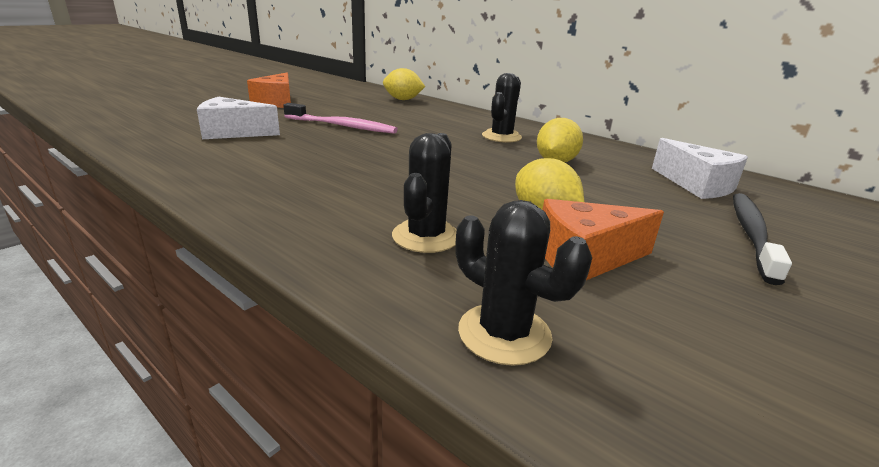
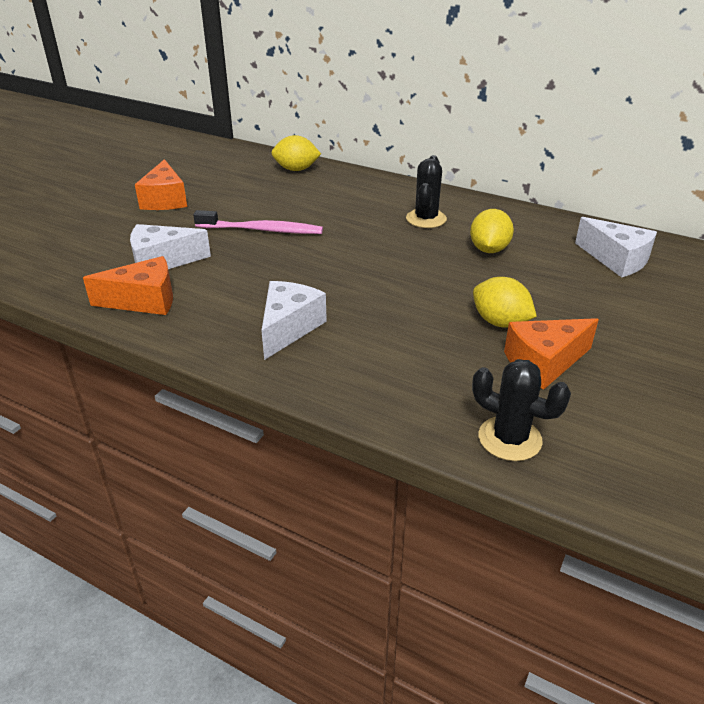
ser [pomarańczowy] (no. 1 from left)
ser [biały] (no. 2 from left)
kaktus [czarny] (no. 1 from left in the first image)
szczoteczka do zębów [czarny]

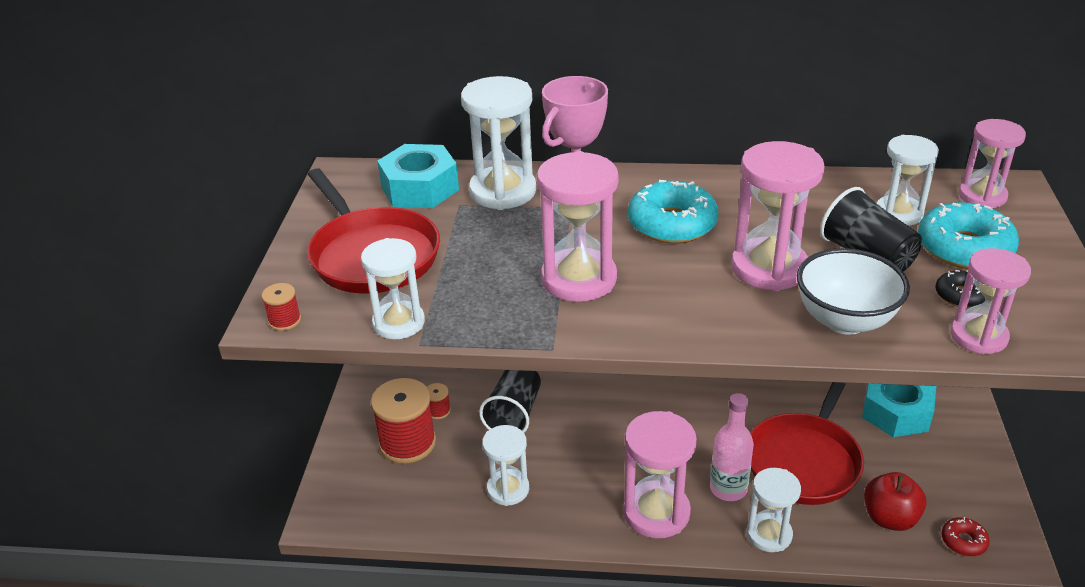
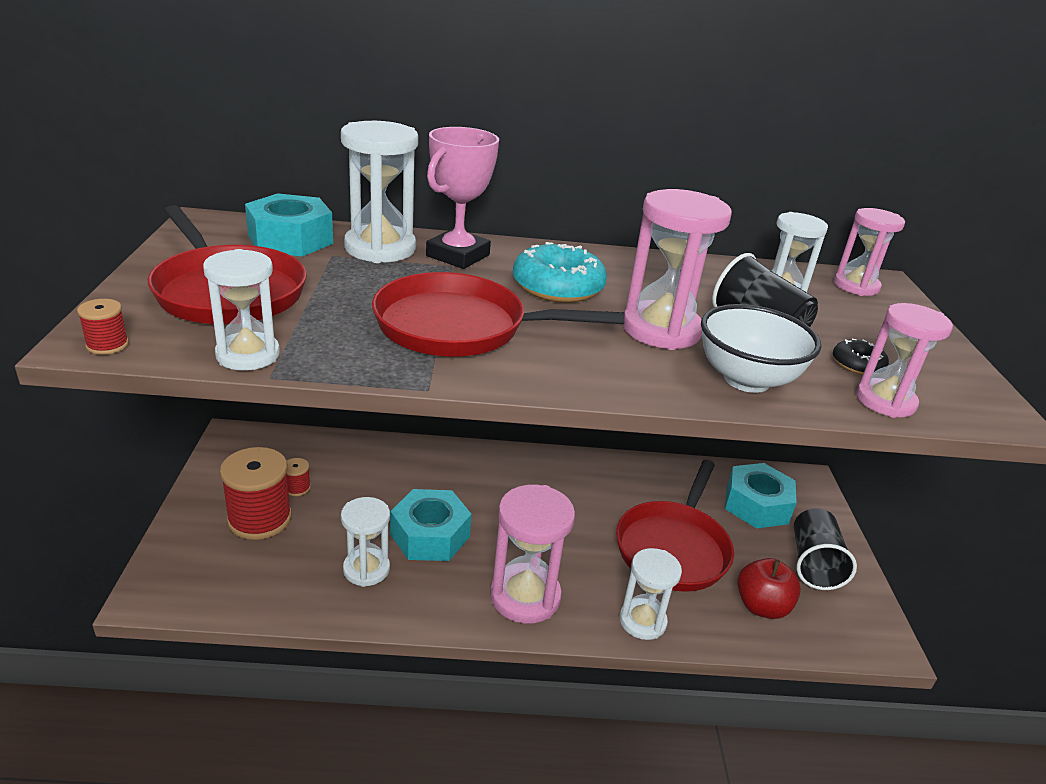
patelnia [czerwony] (no. 2 from left)
nakrętka [turkusowy] (no. 2 from left)
szklanka [czarny] (no. 2 from left)
butelka [różowy]
donut [turkusowy] (no. 2 from left in the first image)
donut [czerwony]

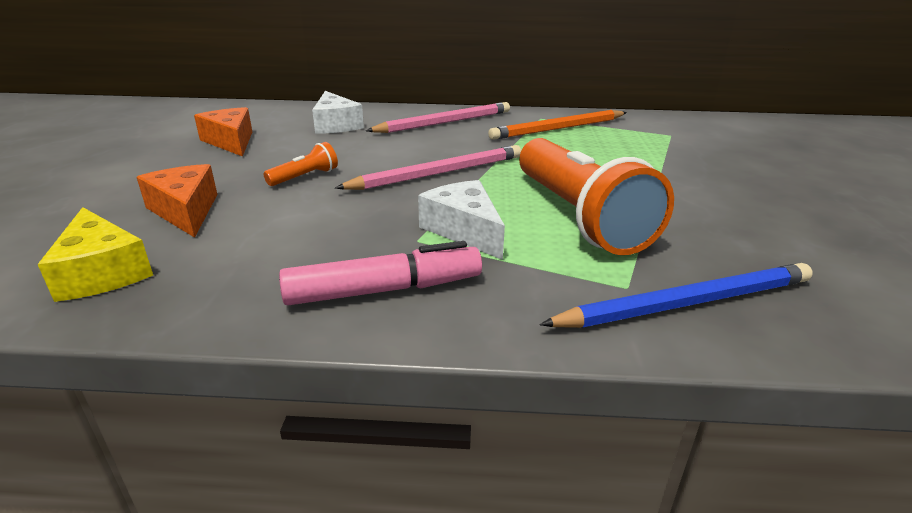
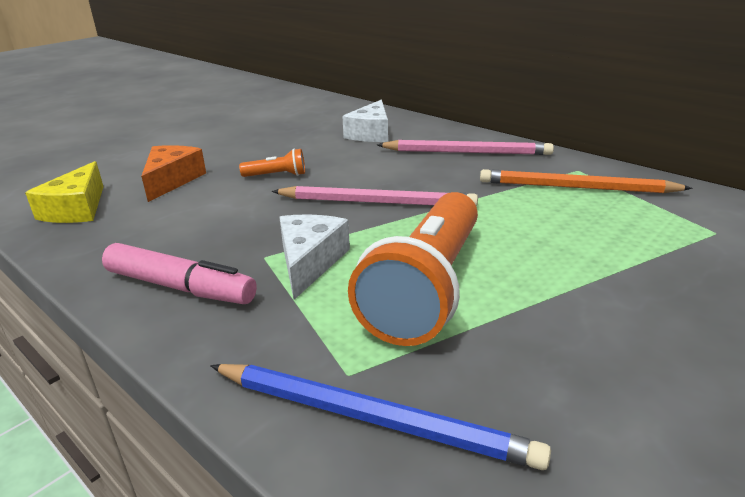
ser [pomarańczowy] (no. 2 from left in the first image)

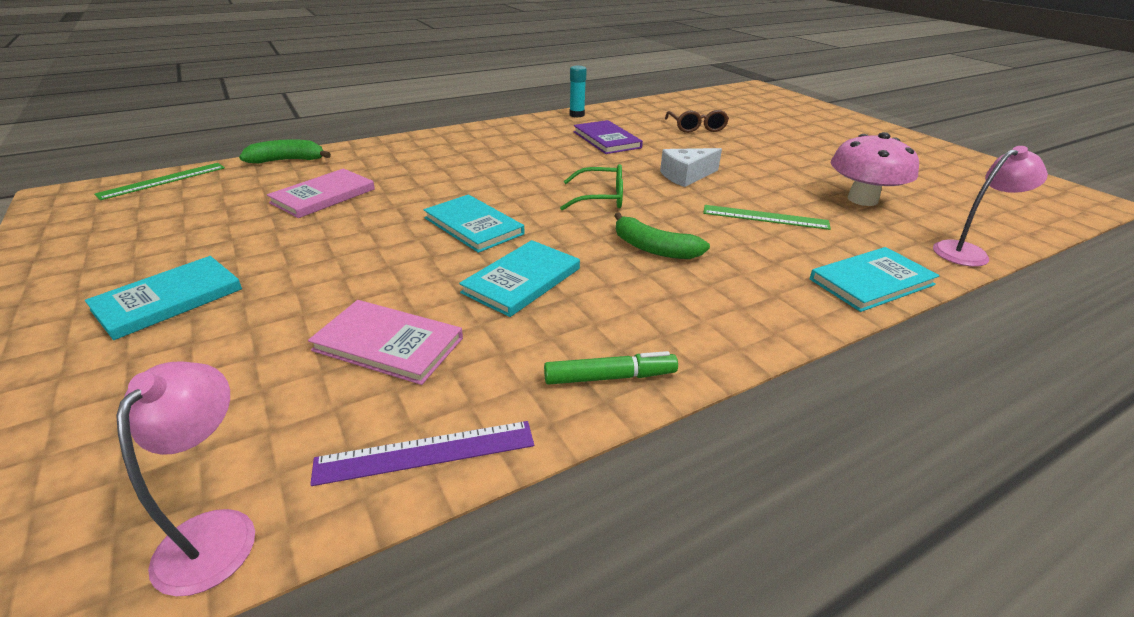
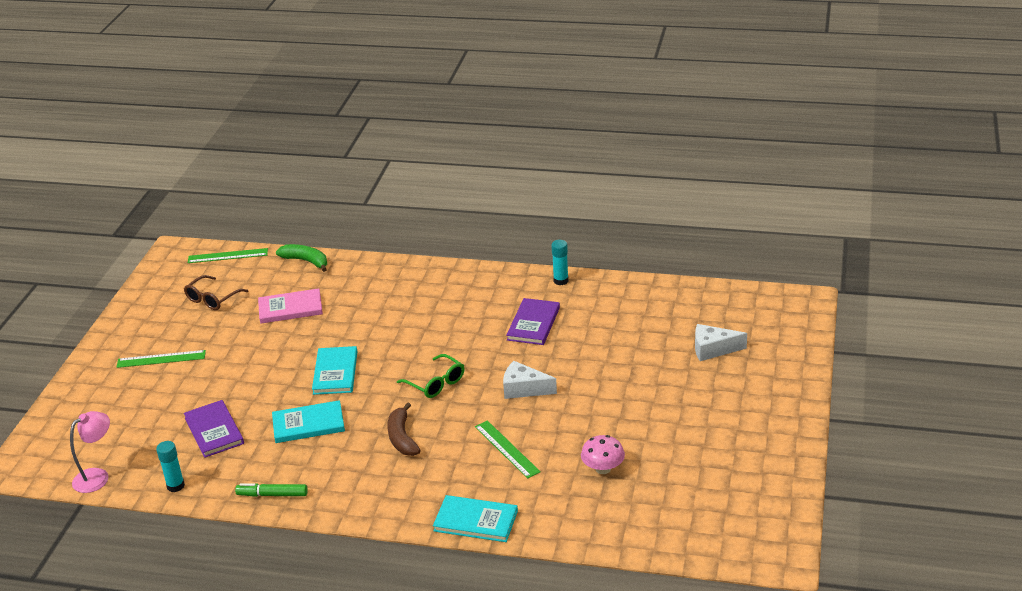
linijka [zielony] (no. 1 from left)
klej w sztyfcie [turkusowy] (no. 1 from left)
okulary [brązowy]
książka [fioletowy] (no. 1 from left)
flamaster [zielony]
banan [brązowy]
grzyb [różowy]
ser [biały] (no. 2 from left)
lampka [różowy] (no. 2 from left in the first image)

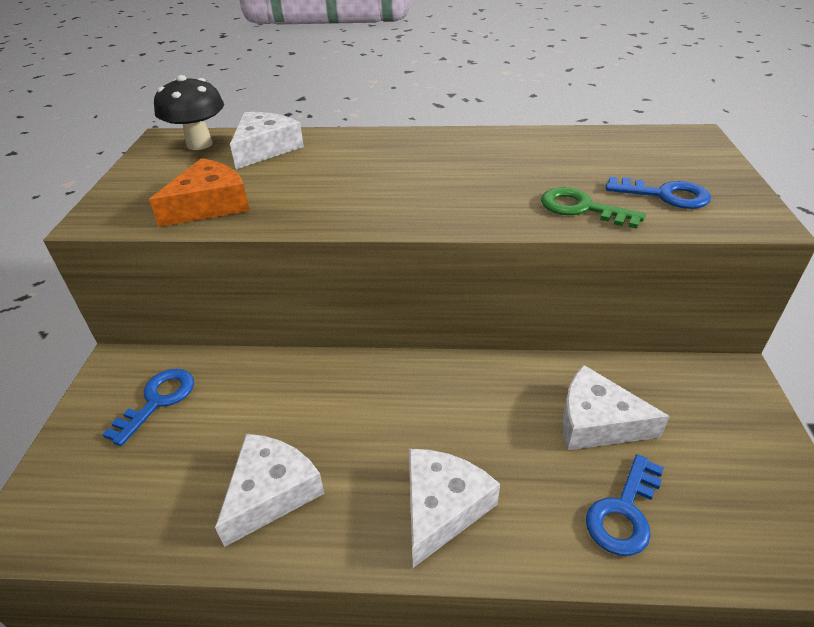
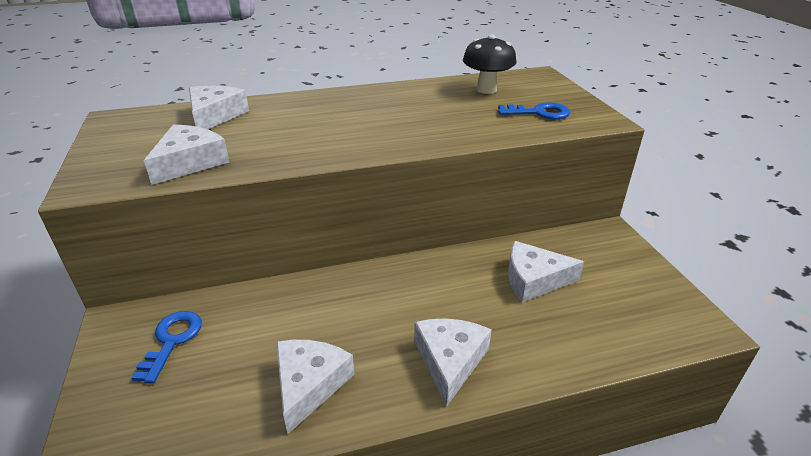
ser [biały] (no. 1 from left)
grzyb [czarny]
klucz [zielony]
klucz [niebieski] (no. 2 from left in the first image)

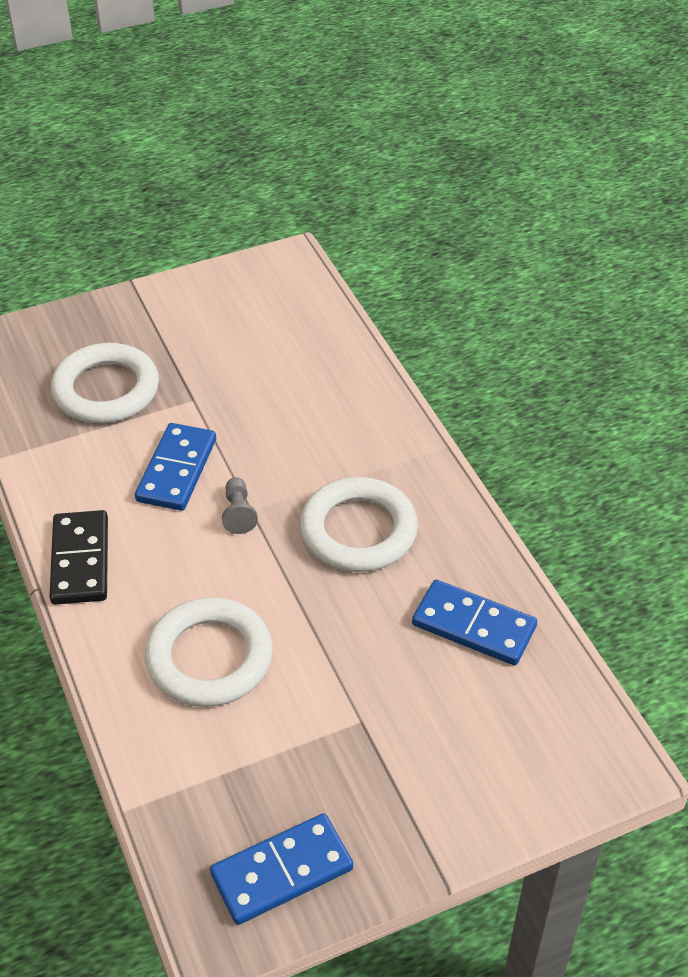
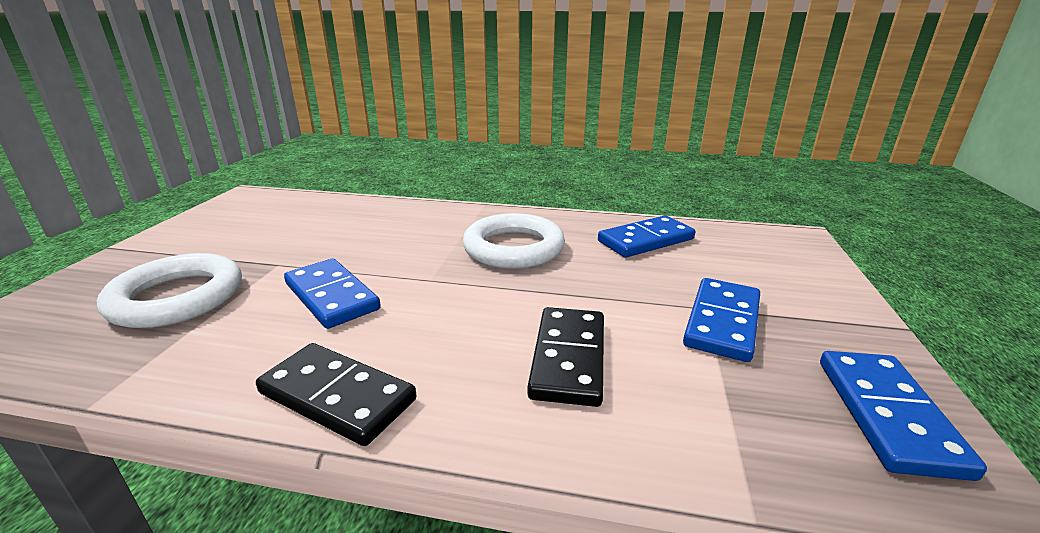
kostka domina [czarny] (no. 2 from left)
kostka domina [niebieski] (no. 3 from left)
pionek [szary]

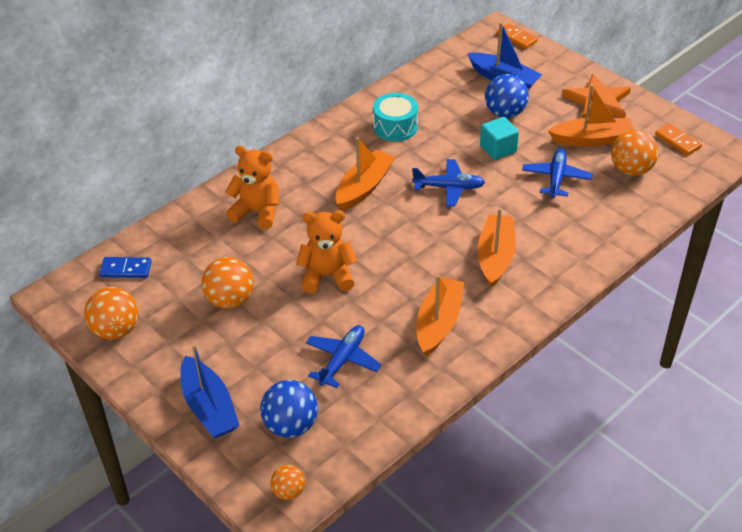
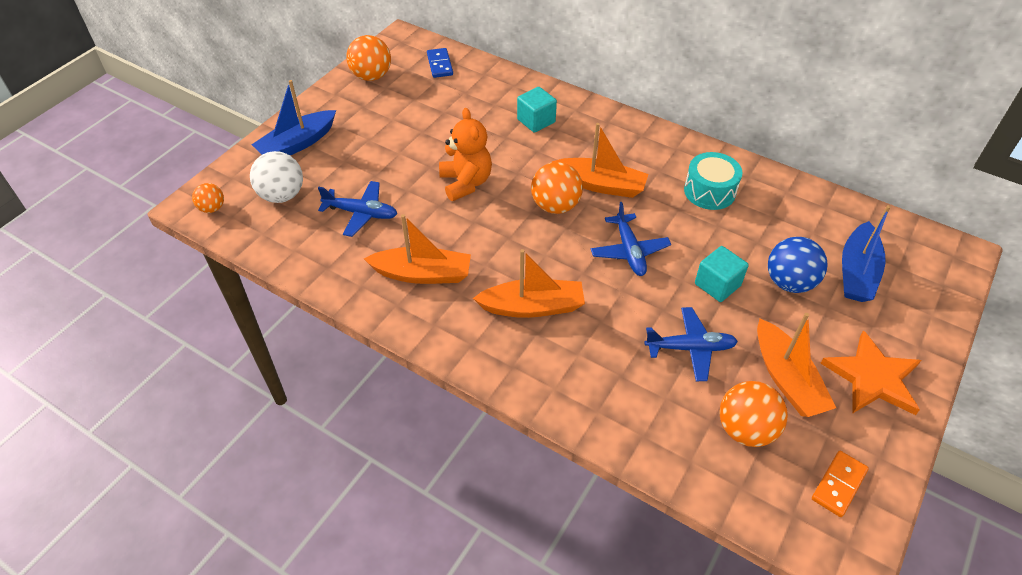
piłka [biały]
sześcian [turkusowy] (no. 1 from left)
piłka [pomarańczowy] (no. 3 from left)
kostka domina [pomarańczowy] (no. 1 from left in the first image)

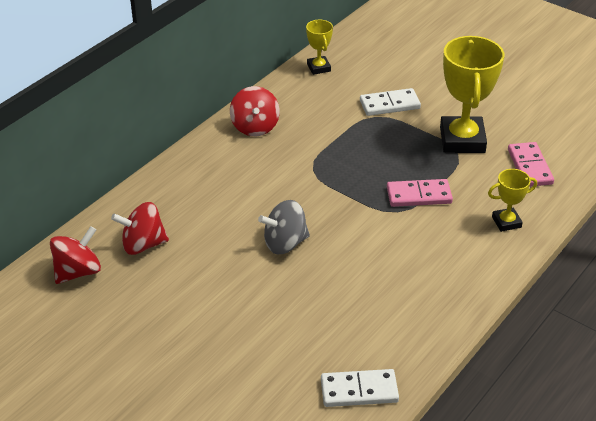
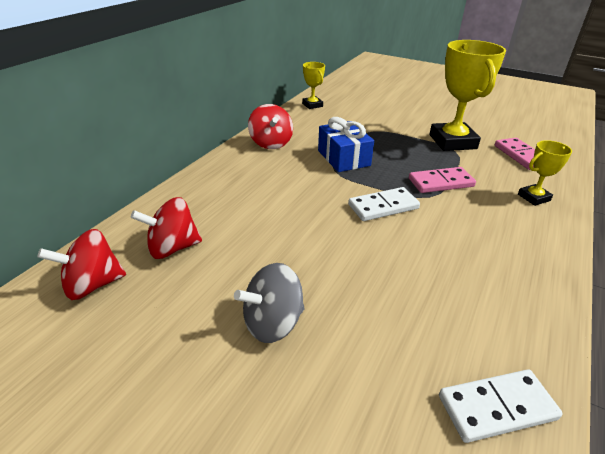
bączek [czerwony] (no. 1 from left)
bączek [szary]
prezent [niebieski]
kostka domina [biały] (no. 1 from left)

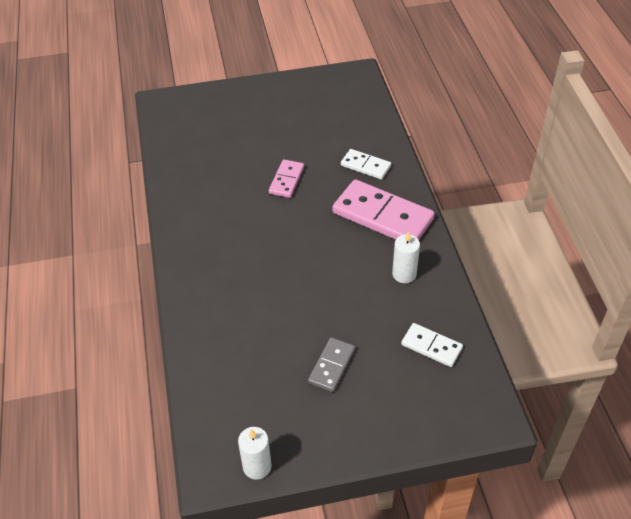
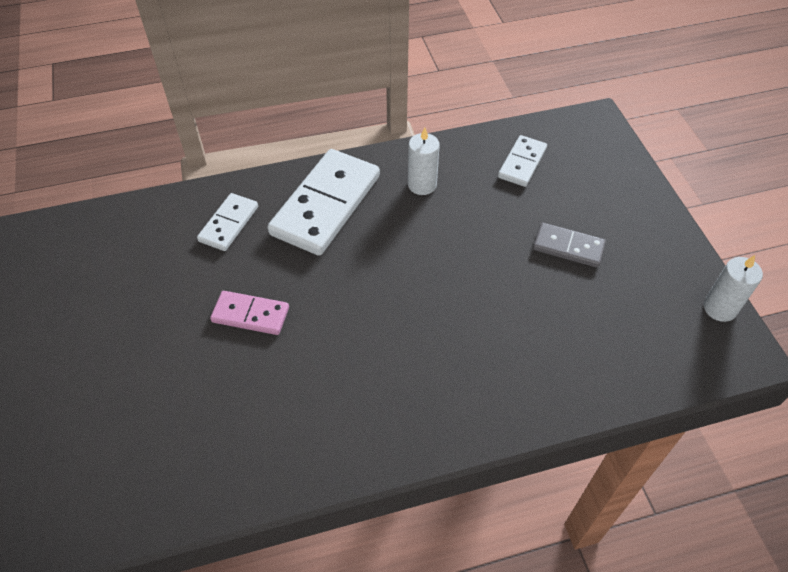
kostka domina [biały] (no. 2 from left)

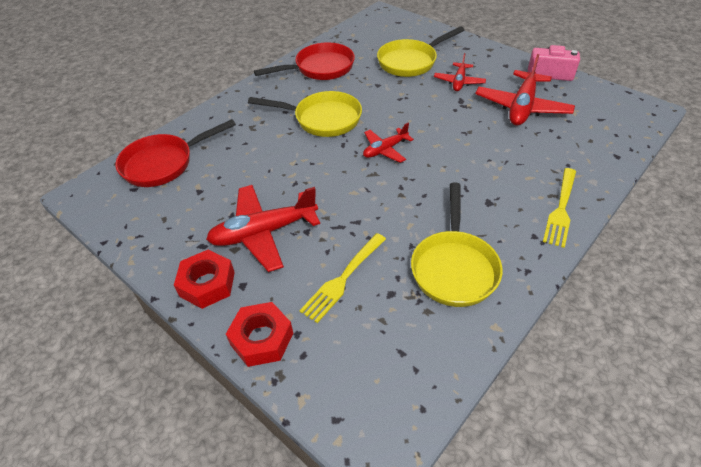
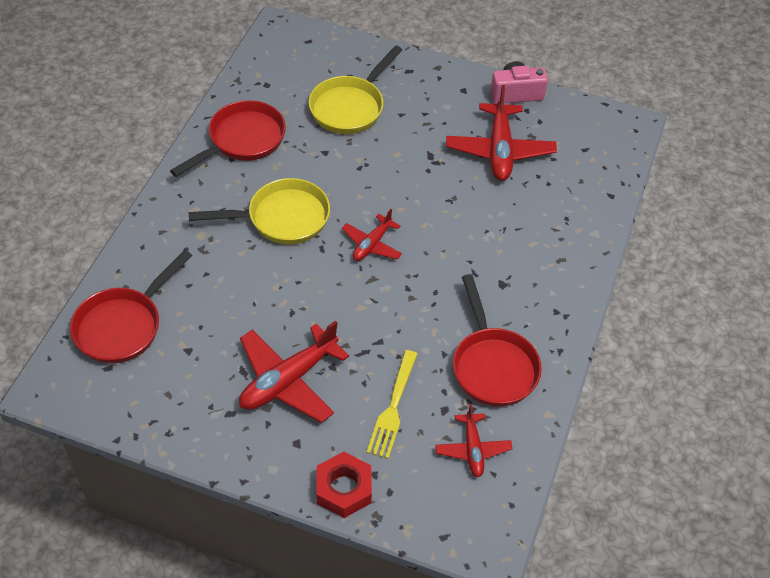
samolot [czerwony] (no. 3 from left)
patelnia [czerwony] (no. 3 from left)
nakrętka [czerwony] (no. 1 from left in the first image)
widelec [żółty] (no. 2 from left in the first image)

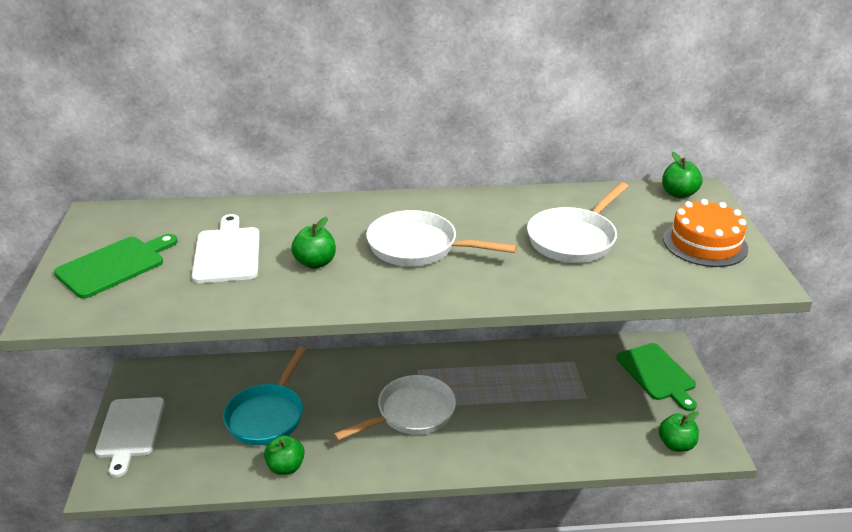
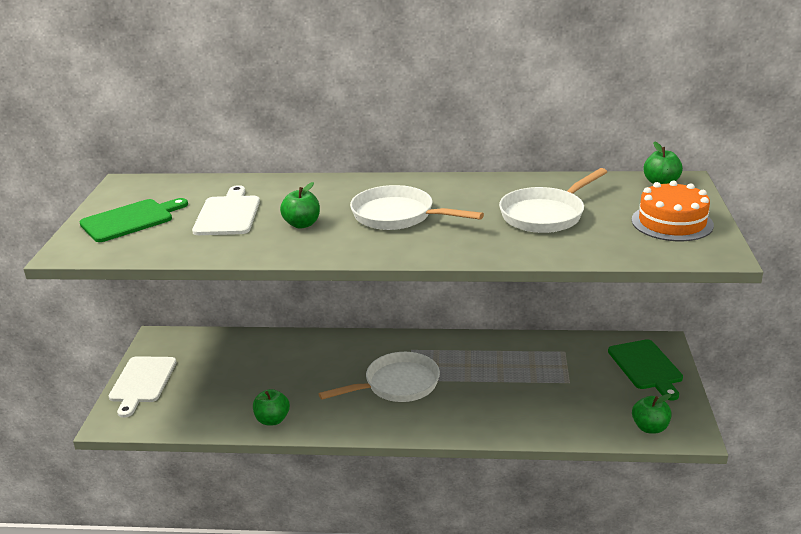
patelnia [turkusowy]

